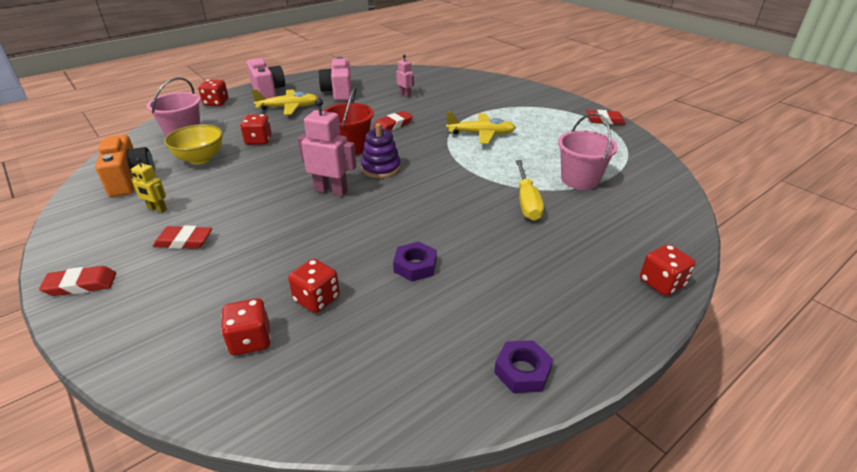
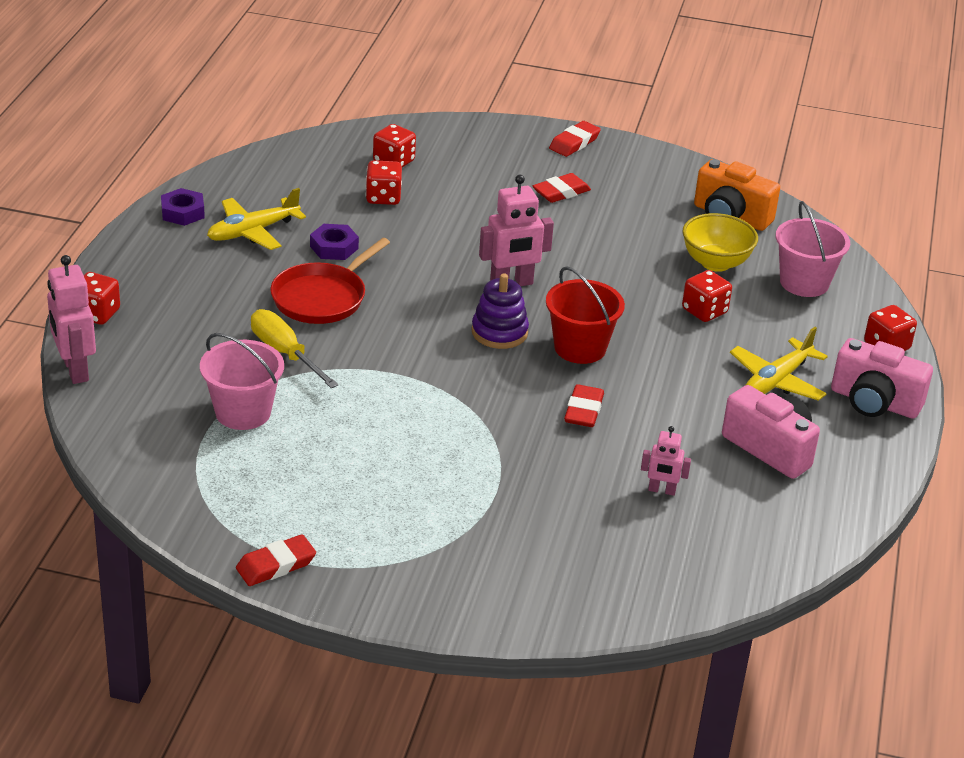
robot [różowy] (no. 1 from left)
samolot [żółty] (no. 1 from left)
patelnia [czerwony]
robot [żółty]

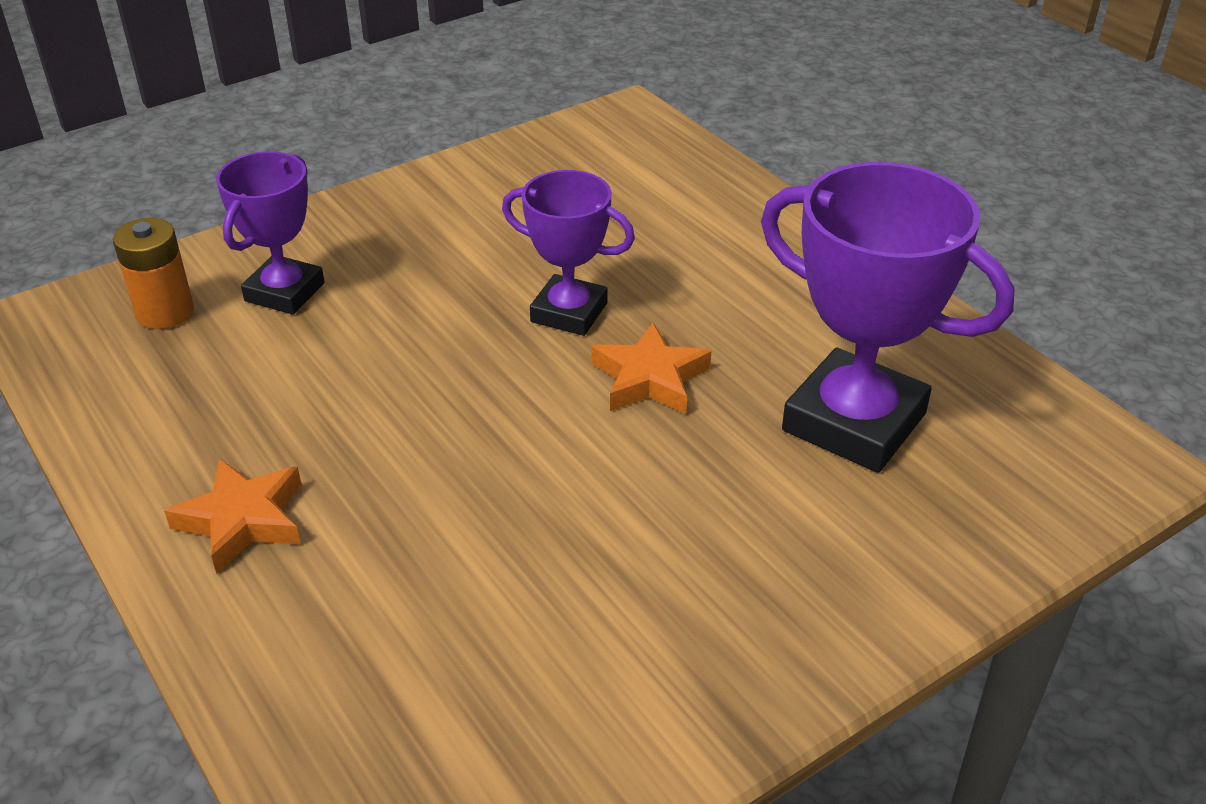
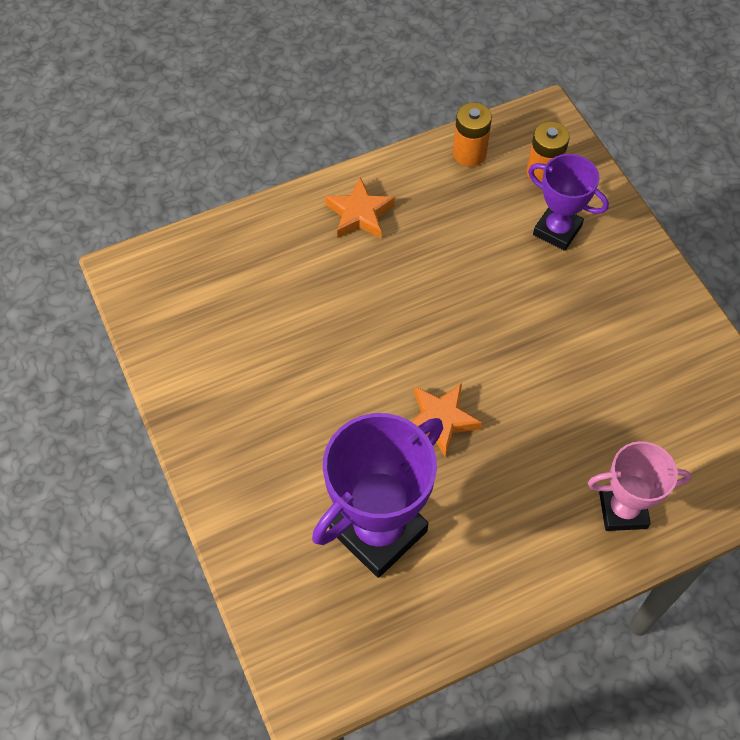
bateria [pomarańczowy] (no. 1 from left)
puchar [różowy]
puchar [fioletowy] (no. 2 from left in the first image)

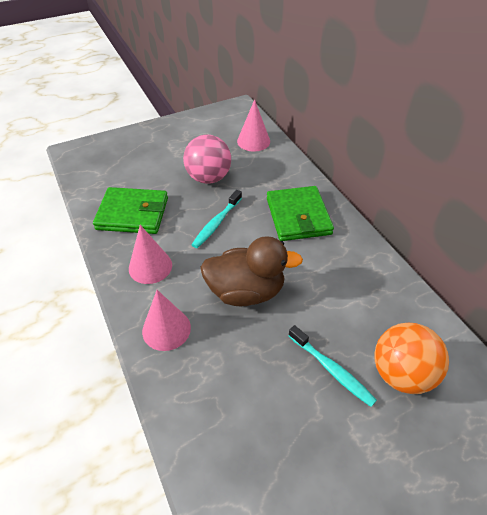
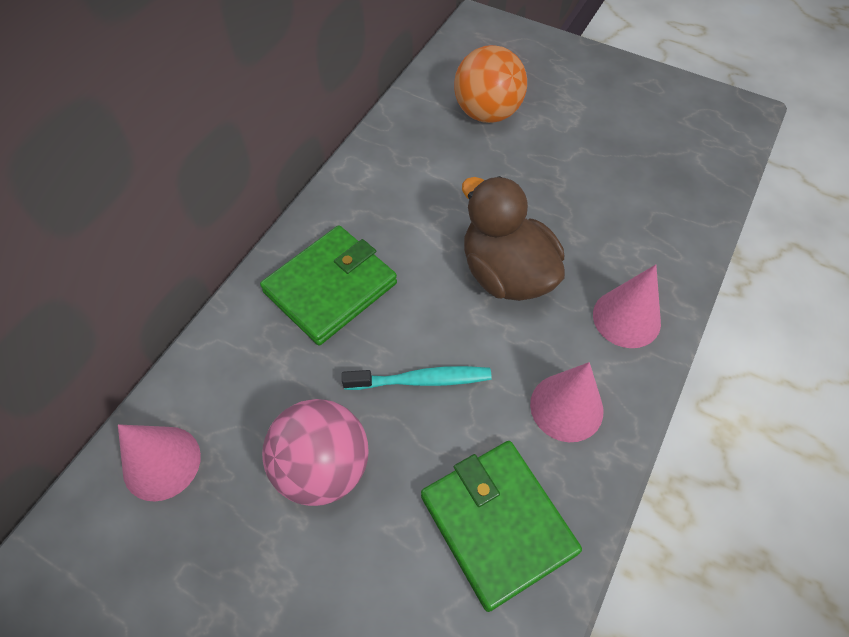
szczoteczka do zębów [turkusowy] (no. 2 from left in the first image)

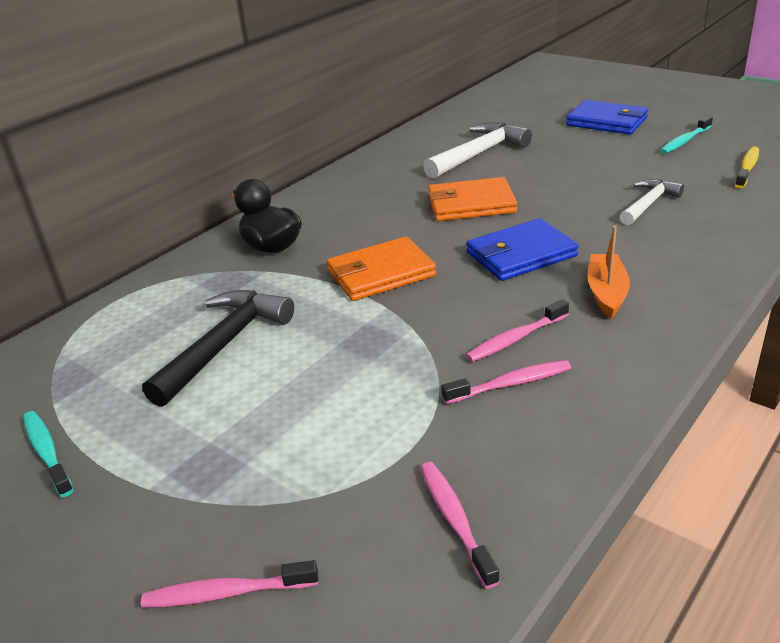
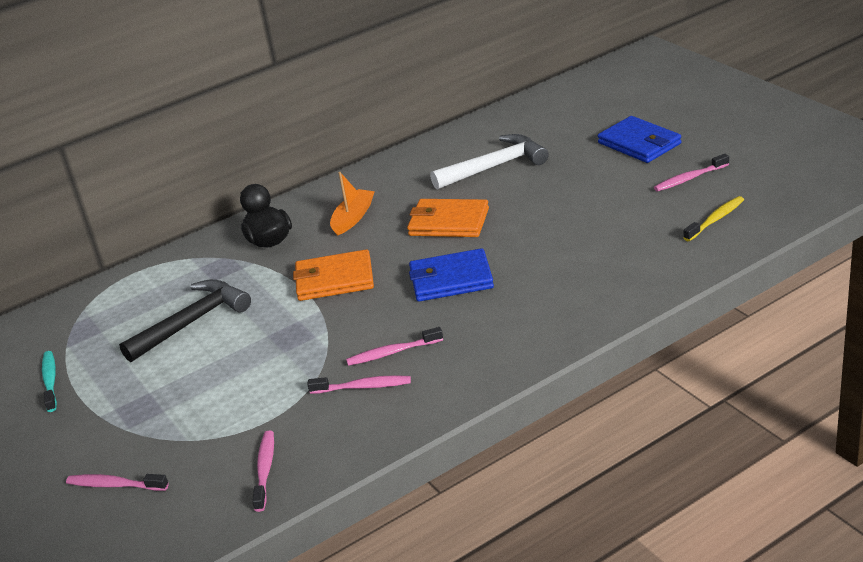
łódka [pomarańczowy]
szczoteczka do zębów [różowy] (no. 5 from left)
młotek [biały] (no. 2 from left in the first image)

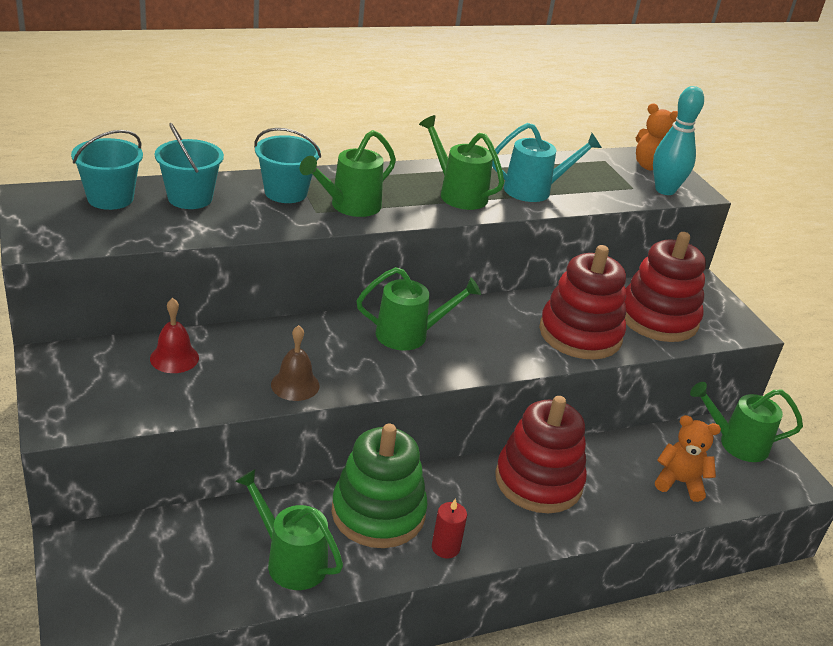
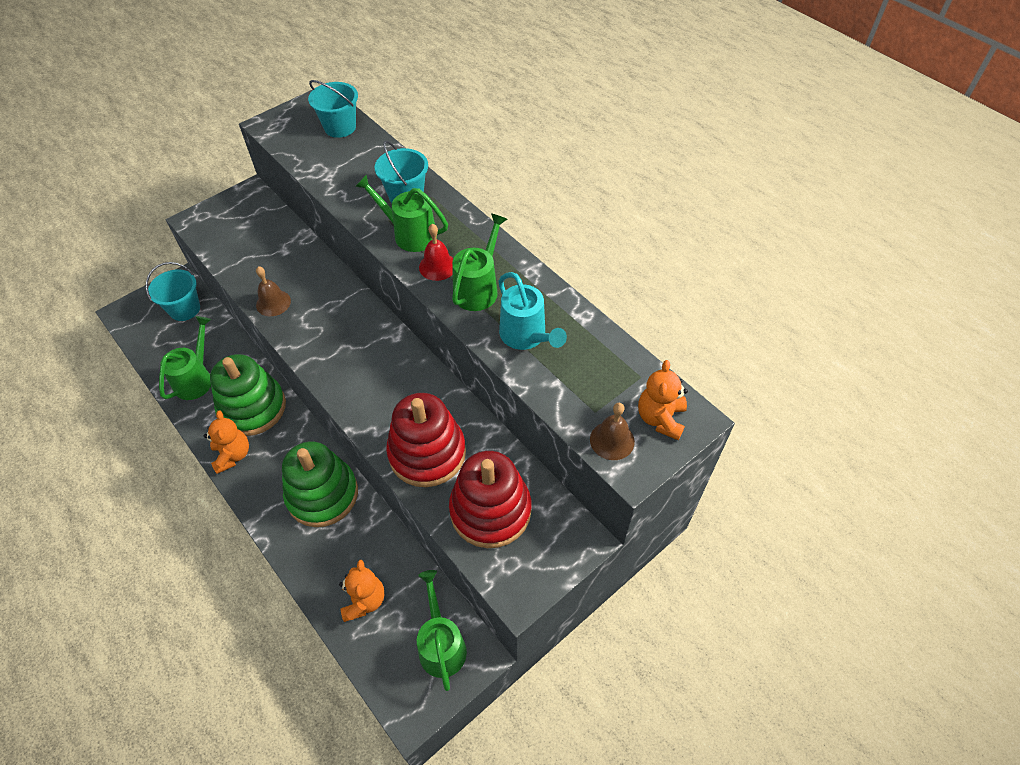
wiadro [turkusowy] (no. 1 from left)
miś [pomarańczowy] (no. 1 from left)
zabawka nakładanka [zielony] (no. 2 from left)
dzwonek [czerwony]
dzwonek [brązowy] (no. 2 from left)
konewka [zielony] (no. 3 from left in the first image)

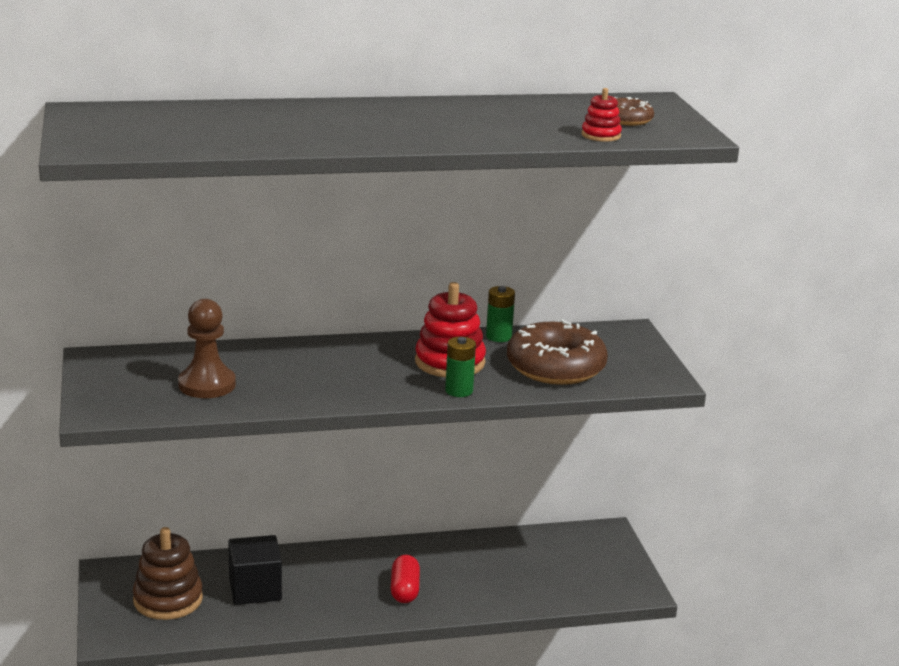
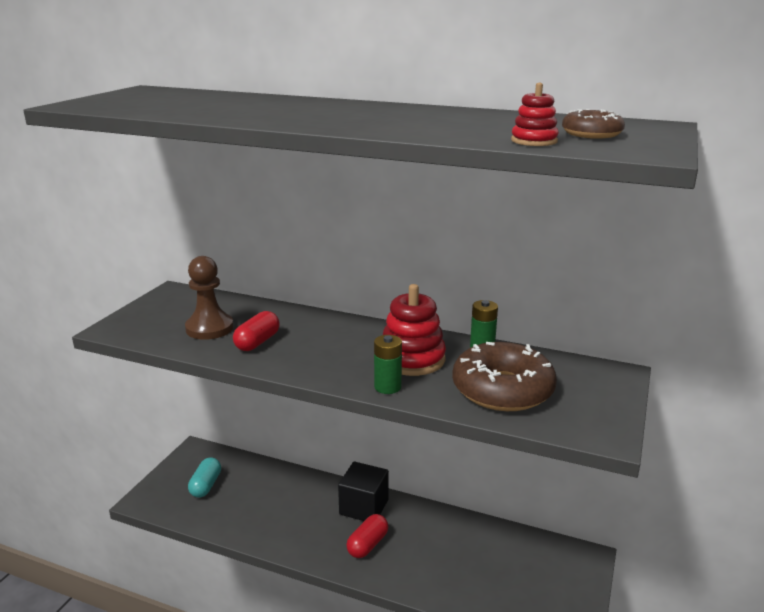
kapsułka [turkusowy]
kapsułka [czerwony] (no. 1 from left)
sześcian [czarny]

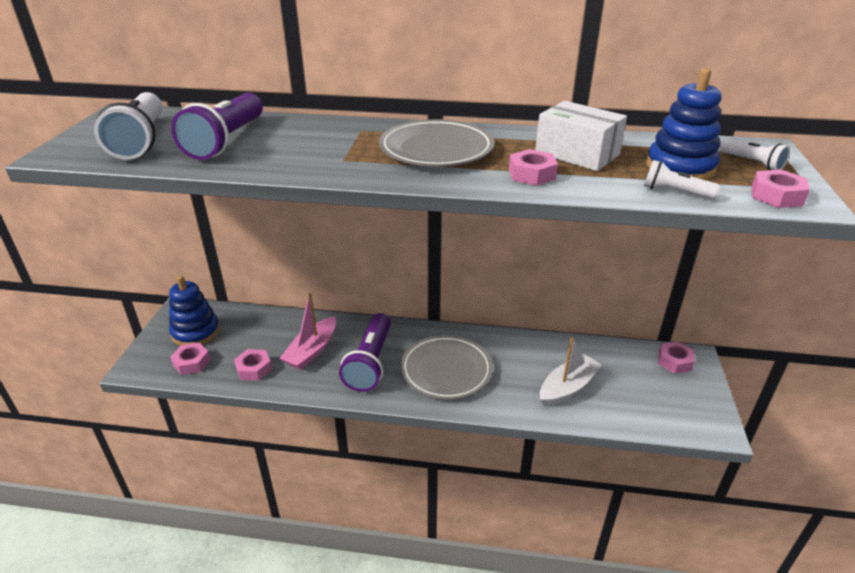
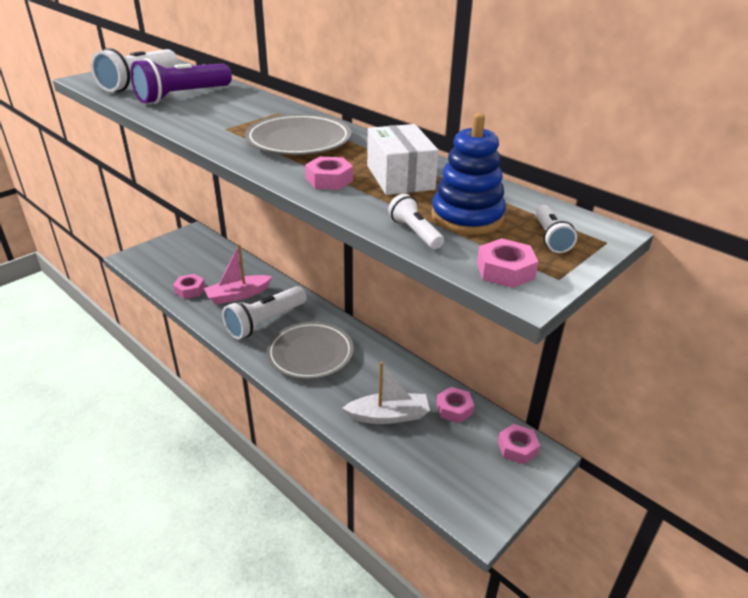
latarka [biały] (no. 2 from left)
nakrętka [różowy] (no. 3 from left)
zabawka nakładanka [niebieski] (no. 1 from left in the first image)

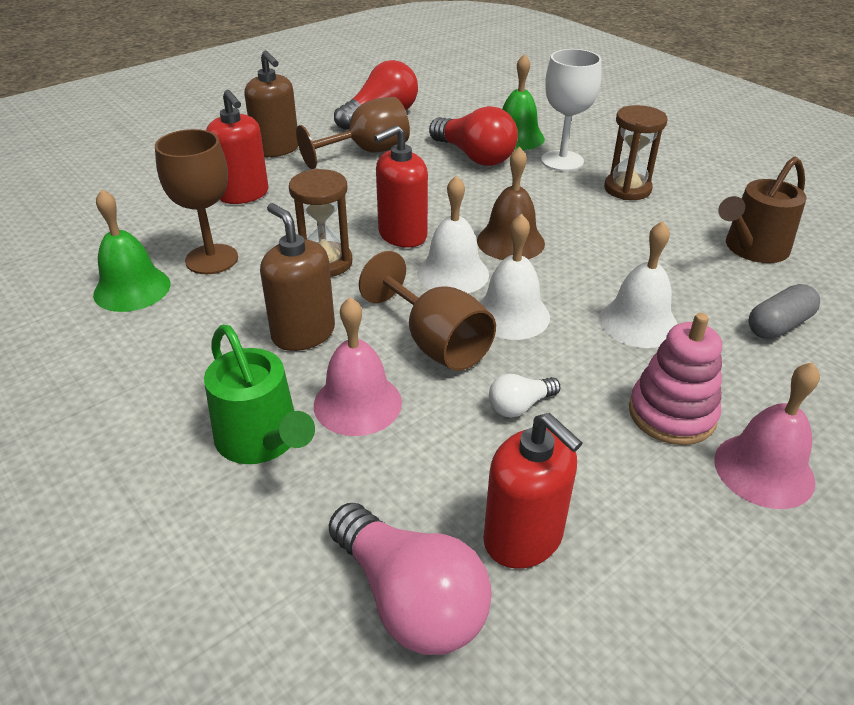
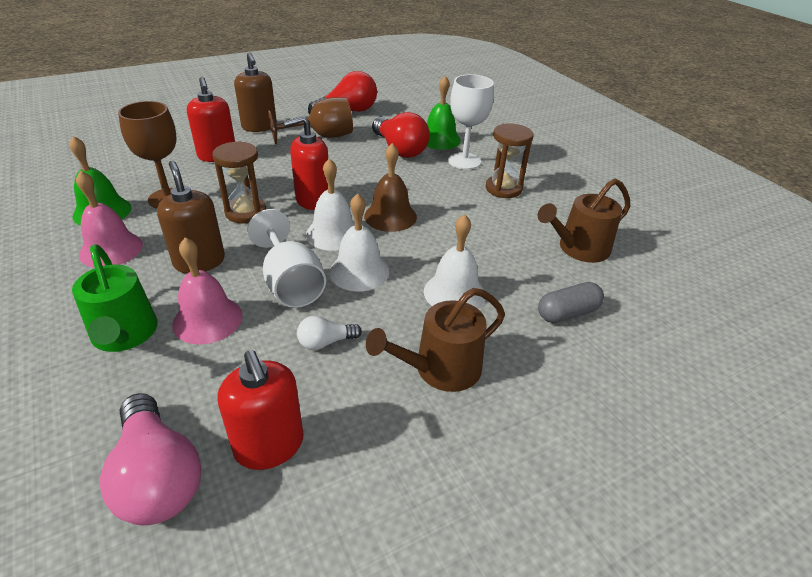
dzwonek [różowy] (no. 1 from left)
kielich [biały] (no. 1 from left)
konewka [brązowy] (no. 1 from left)

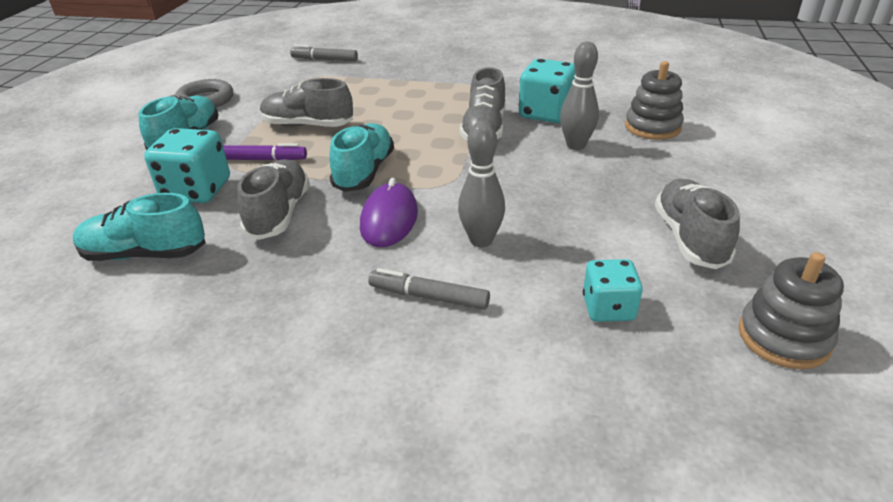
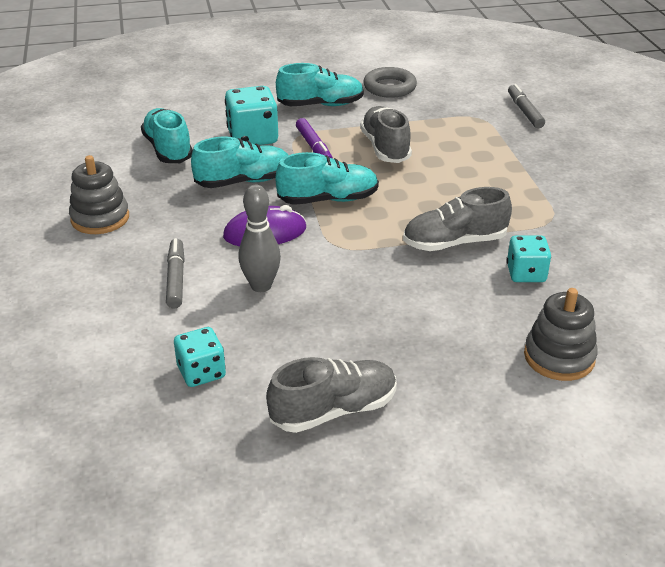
zabawka nakładanka [szary] (no. 1 from left)
but [turkusowy] (no. 2 from left)
kostka do gry [turkusowy] (no. 3 from left)
kręgiel [szary] (no. 2 from left in the first image)

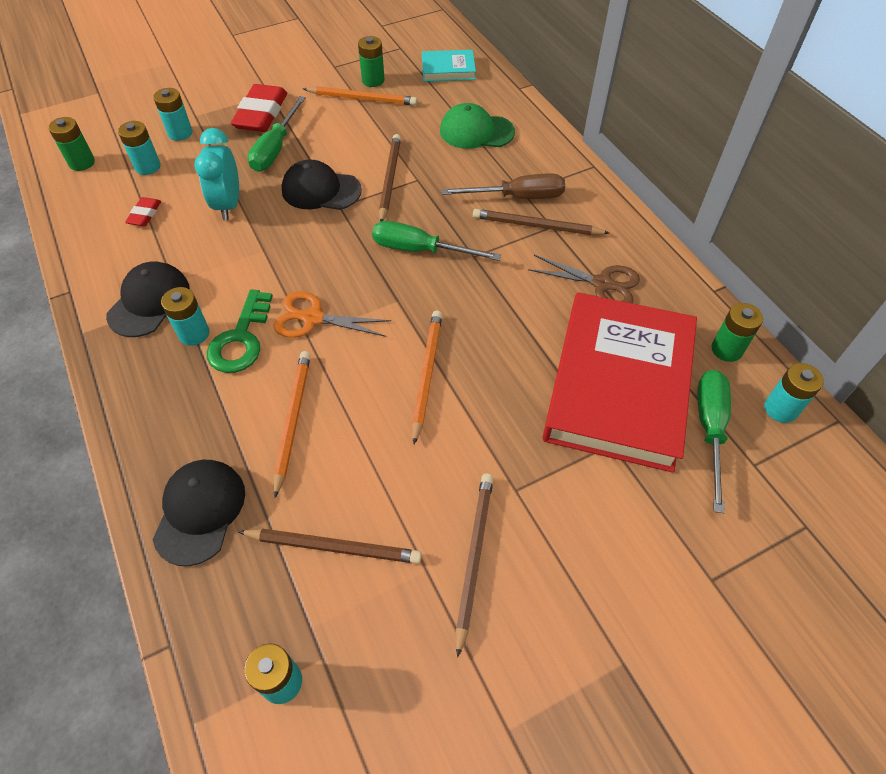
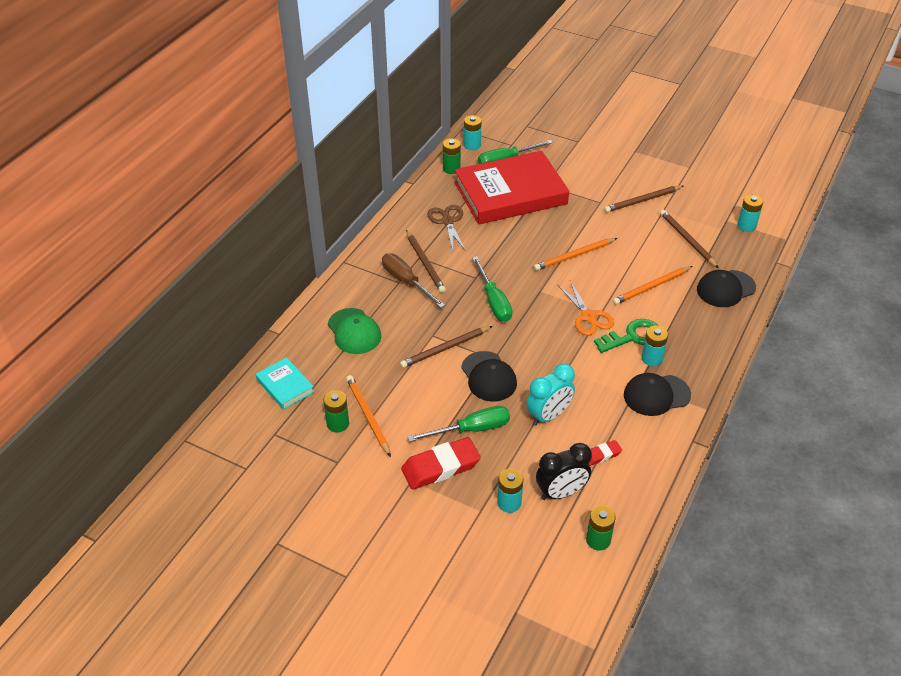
budzik [czarny]

